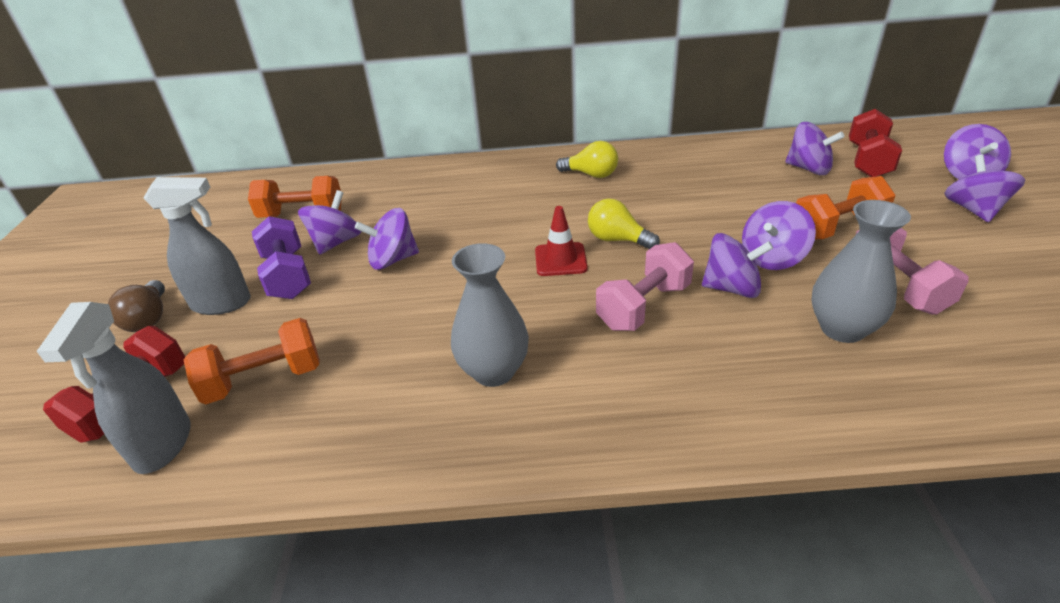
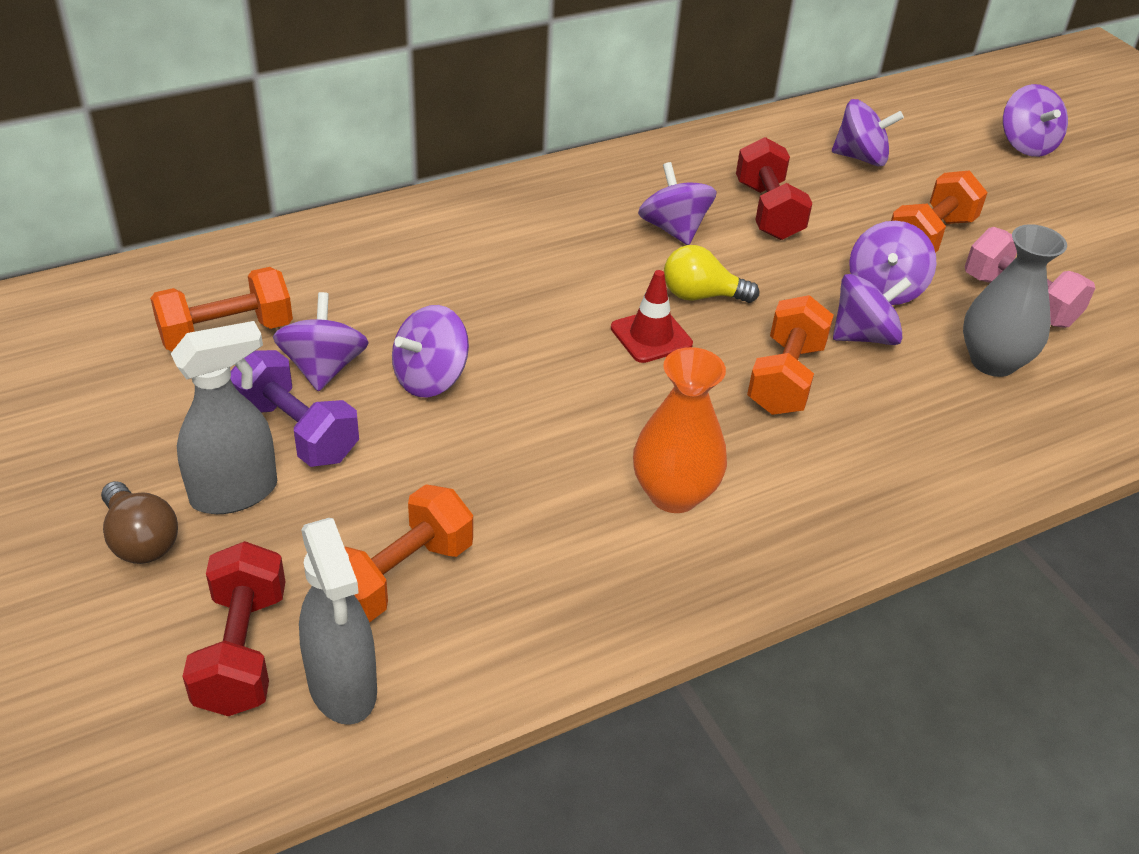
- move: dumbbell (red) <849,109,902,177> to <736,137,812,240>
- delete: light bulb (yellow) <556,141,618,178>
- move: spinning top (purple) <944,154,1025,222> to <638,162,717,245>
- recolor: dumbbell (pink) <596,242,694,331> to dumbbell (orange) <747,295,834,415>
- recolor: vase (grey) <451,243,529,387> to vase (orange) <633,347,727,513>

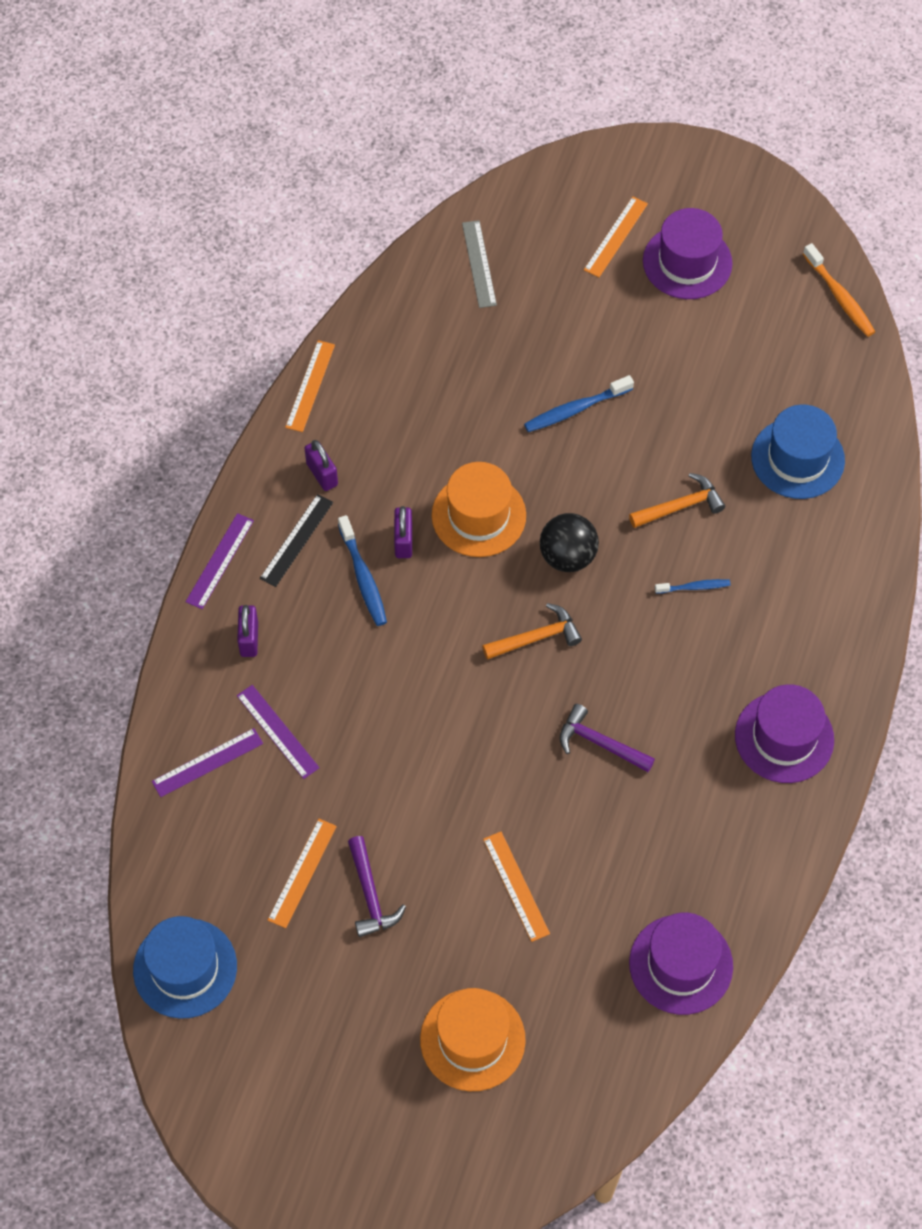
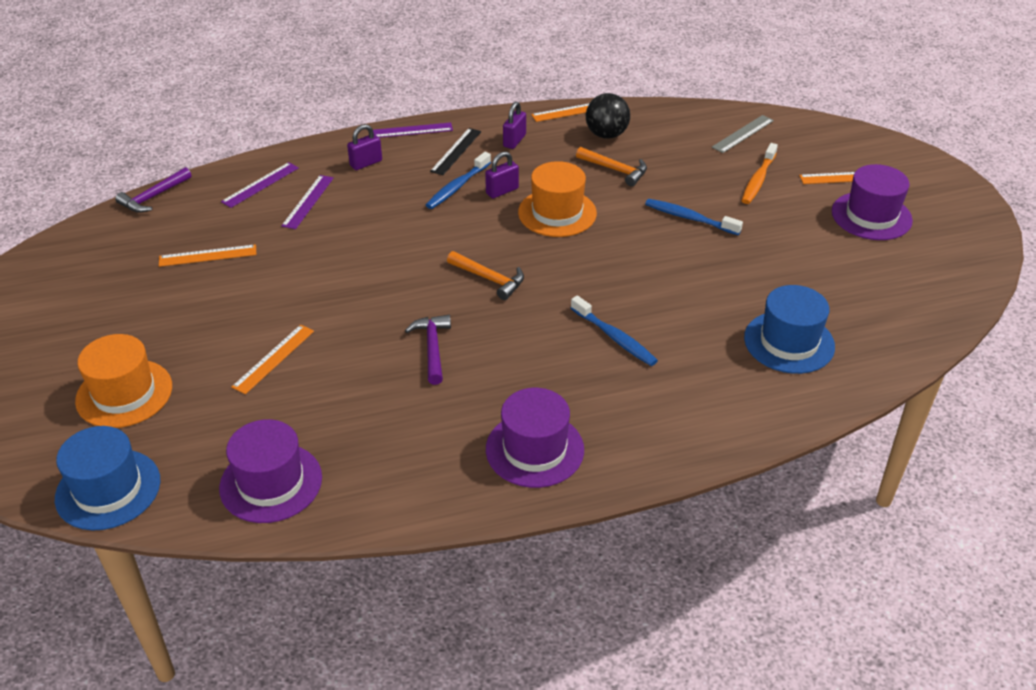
- move: toothbrush (orange) <803,243,875,337> to <742,143,778,204>
- move: hammer (orange) <629,473,725,528> to <576,147,647,186>
- rotate: ruler (black) <260,494,333,587> = <430,128,481,175> 60 degrees counterclockwise
- move: ball (black) <540,513,599,572> to <586,93,630,139>
- resize: toothbrush (blue) <655,579,731,594> = <571,295,658,366> x1.61
- rotate: ruler (purple) <152,728,263,797> = <221,162,299,208> 75 degrees counterclockwise
- move: hammer (purple) <348,836,406,937> to <115,167,192,213>
- move: hat (blue) <133,916,237,1019> to <55,426,160,530>

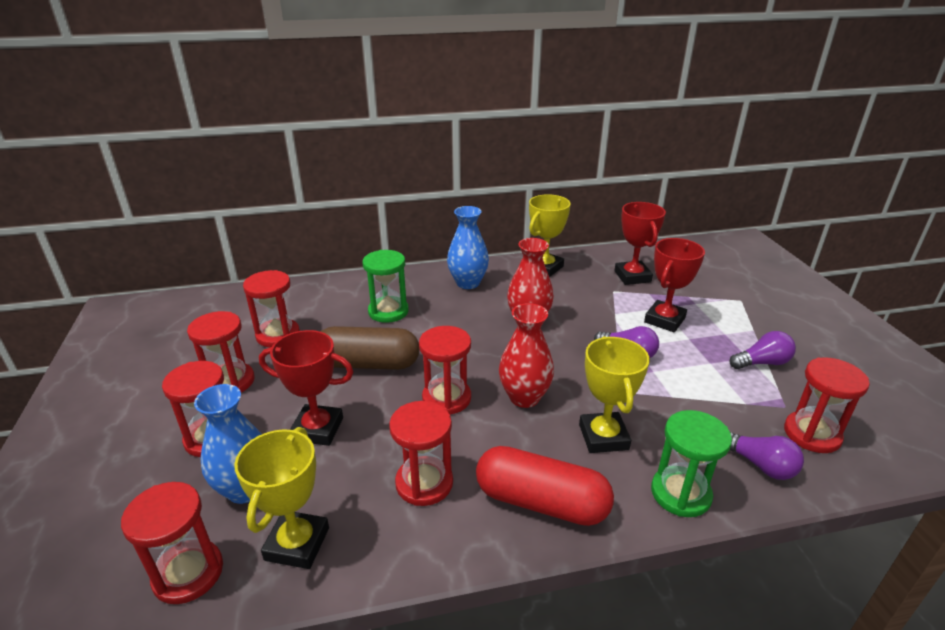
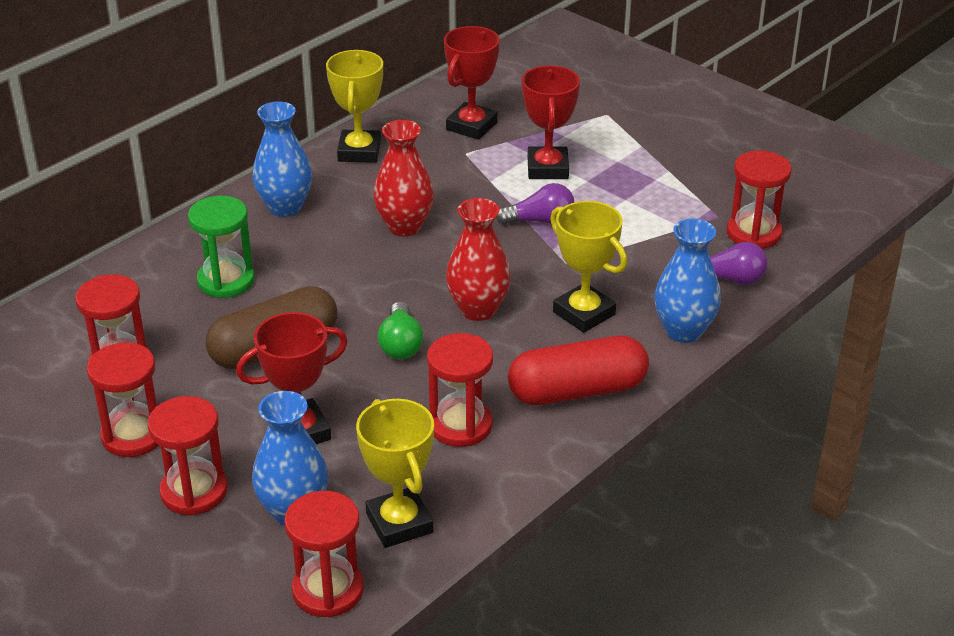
- rotate: trophy (red) <614,202,666,285> = <444,26,500,140> 75 degrees clockwise
- replace: hourglass (red) <419,326,471,414> to light bulb (green) <378,302,423,359>
- delete: light bulb (purple) <729,331,796,369>
- replace: hourglass (green) <651,410,732,517> to vase (blue) <654,218,721,343>

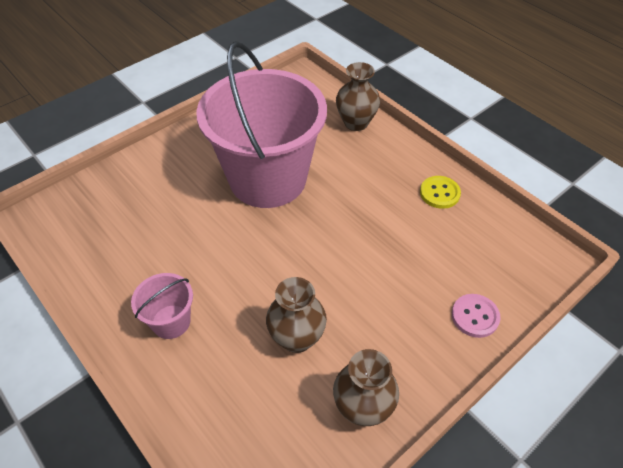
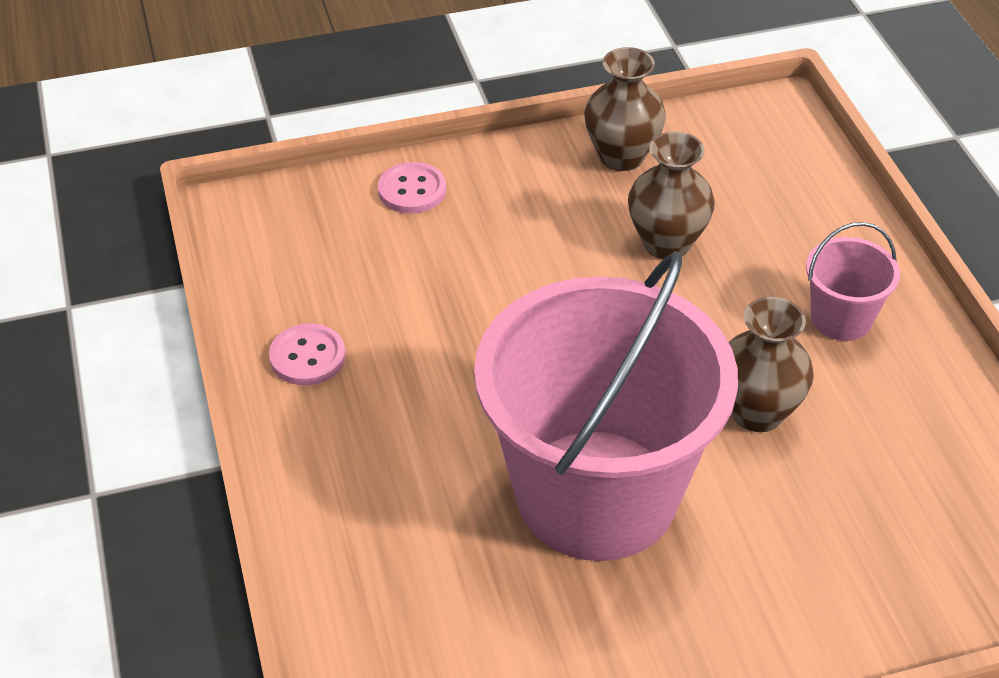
- move: vase (brown) <336,62,380,131> to <728,297,814,432>
- recolor: button (yellow) <420,176,461,209> to button (pink) <269,323,346,385>

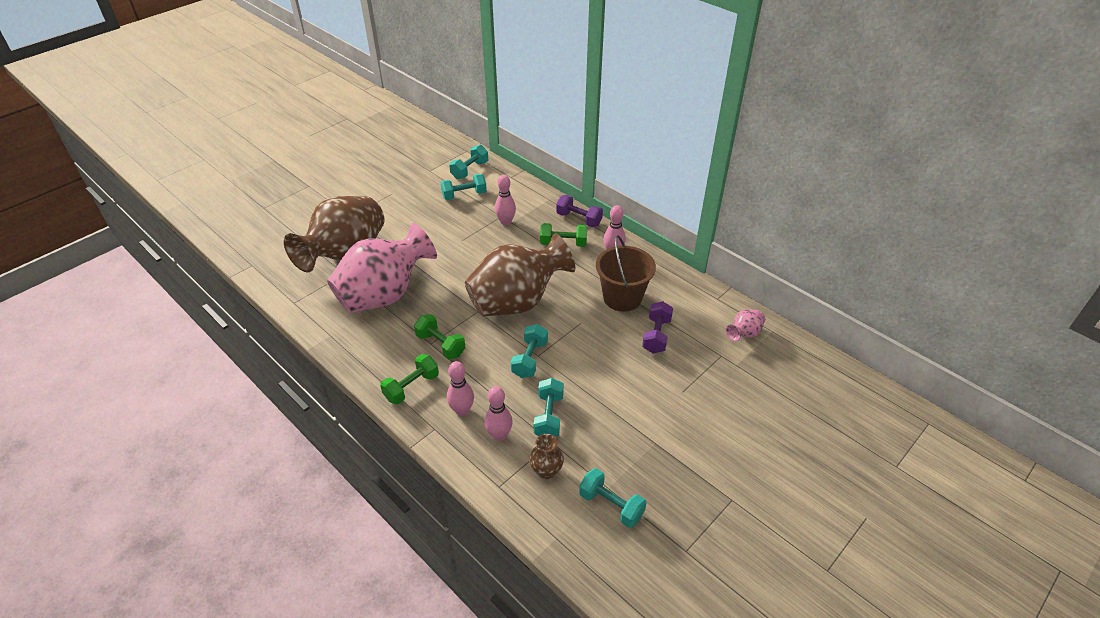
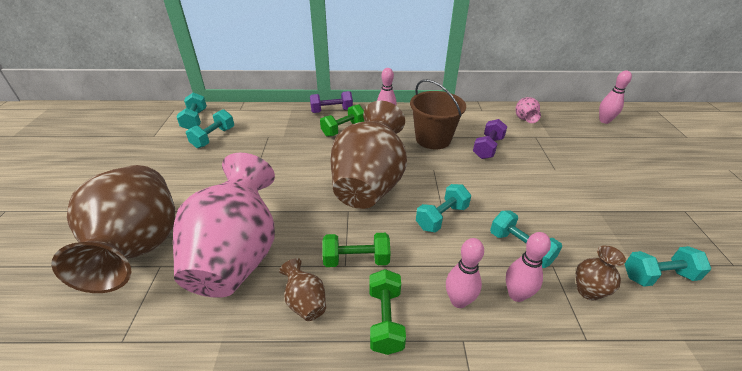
- move: bowling pin (pink) <495,175,516,226> to <599,70,632,124>
- rotate: dumbbell (purple) <642,301,673,353> = <473,119,507,159> 60 degrees clockwise
- rotate: dumbbell (turquoise) <511,324,548,378> = <416,184,471,233> 75 degrees clockwise
- insert: vase (brown) <279,258,326,321>

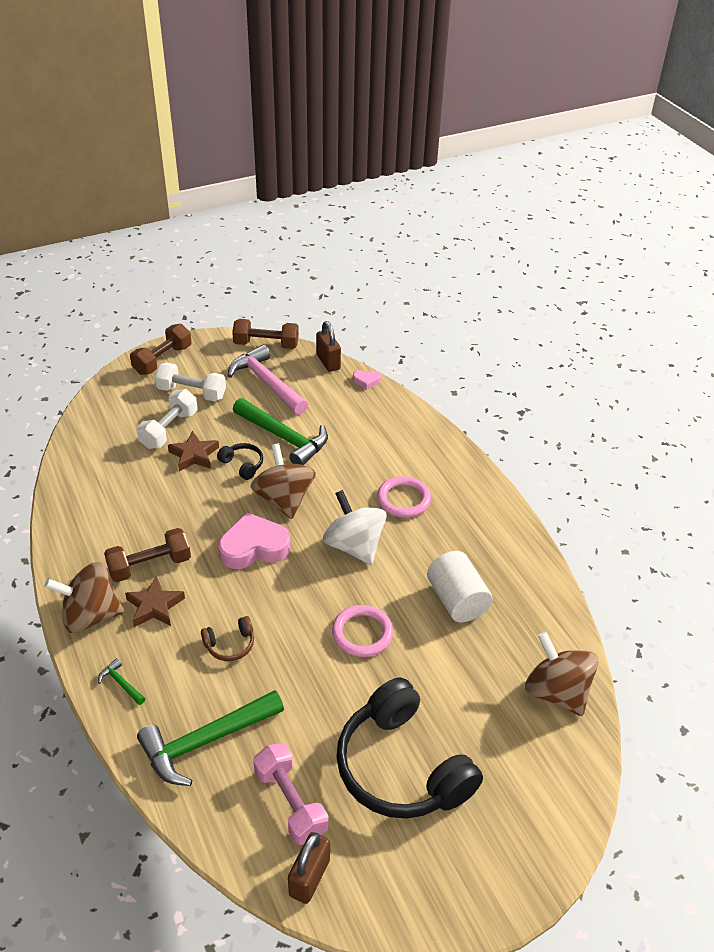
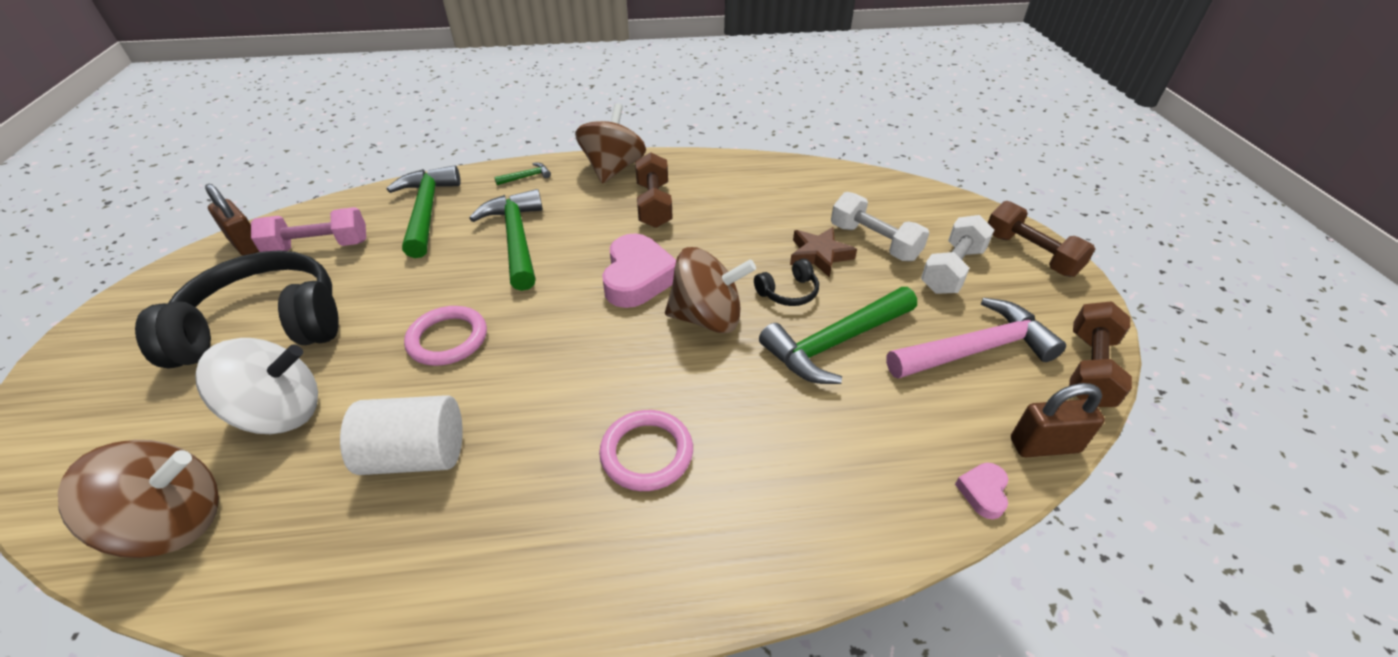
- move: spinning top (white) <323,490,387,565> to <195,338,318,434>
- delete: star (brown) <125,576,185,627>
- replace: headphones (brown) <201,616,254,661> to hammer (green) <469,189,543,291>

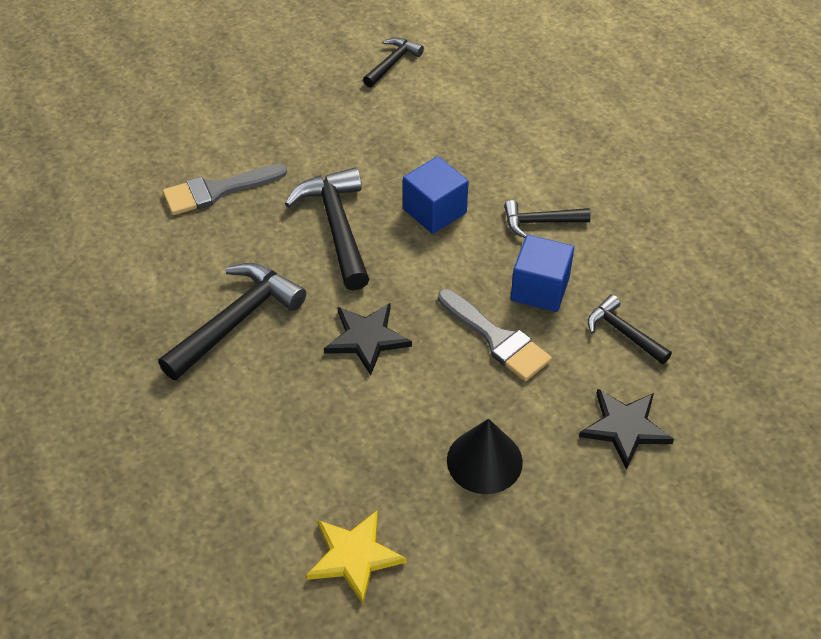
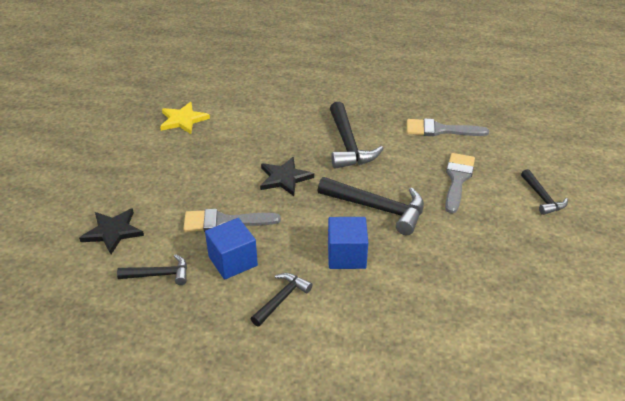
- move: hammer (black) <363,38,424,87> to <521,169,568,215>
- delete: cone (black) <447,419,523,494>
- insert: brush (grey) <407,118,489,136>

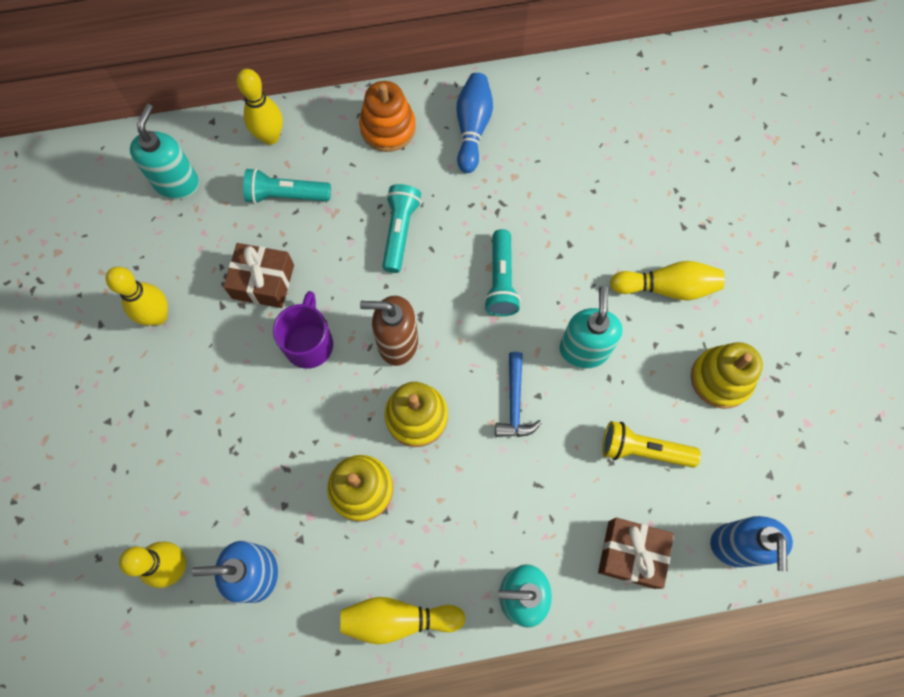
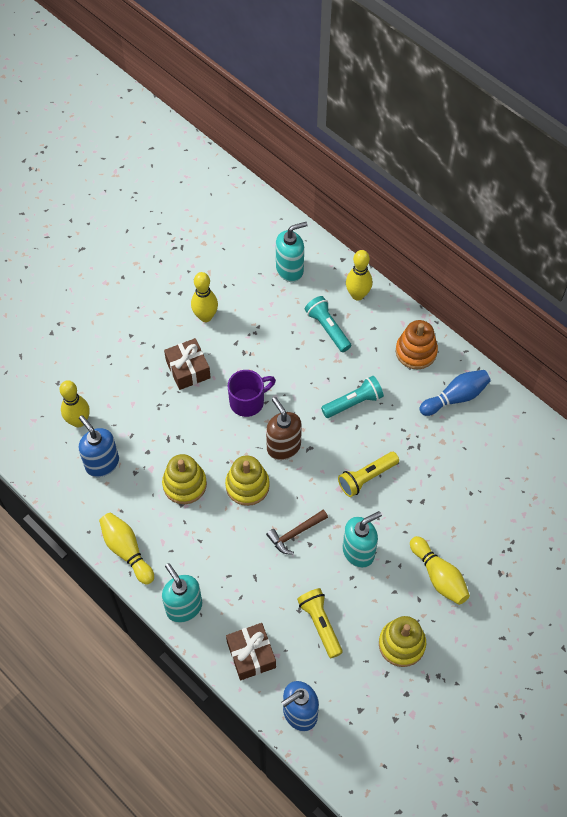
- recolor: flashlight (turquoise) <484,229,521,316> to flashlight (yellow) <338,452,399,497>
- move: gift (brown) <223,243,294,308> to <164,338,211,390>
- recolor: hammer (blue) <495,352,542,437> to hammer (brown) <266,510,328,555>

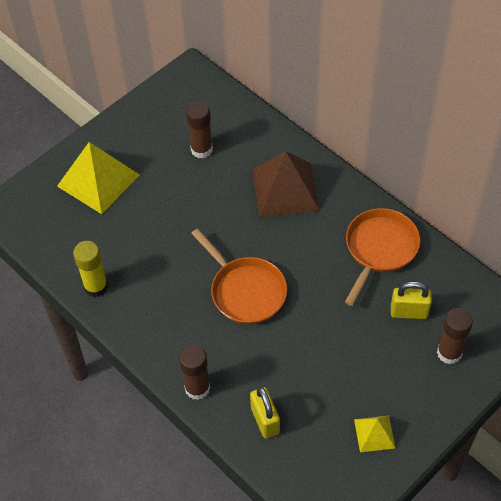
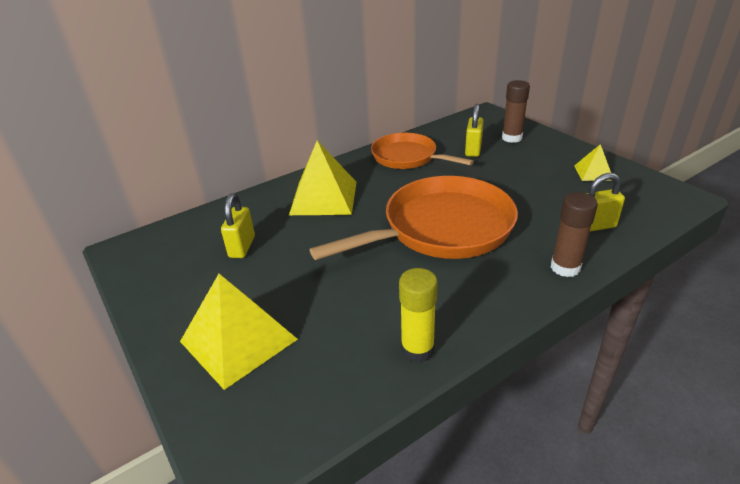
- replace: glue stick (brown) <186,101,213,159> to padlock (yellow) <221,194,255,258>
- recolor: pyramid (brown) <252,151,320,217> to pyramid (yellow) <289,141,357,215>
- resize: pan (orange) <191,228,287,324> = <310,176,518,260> x1.60

